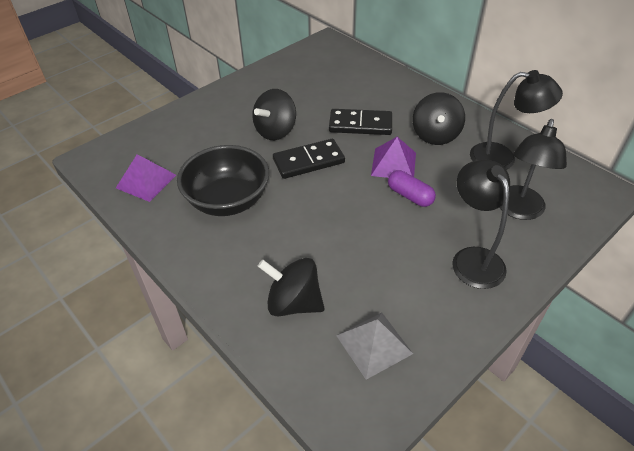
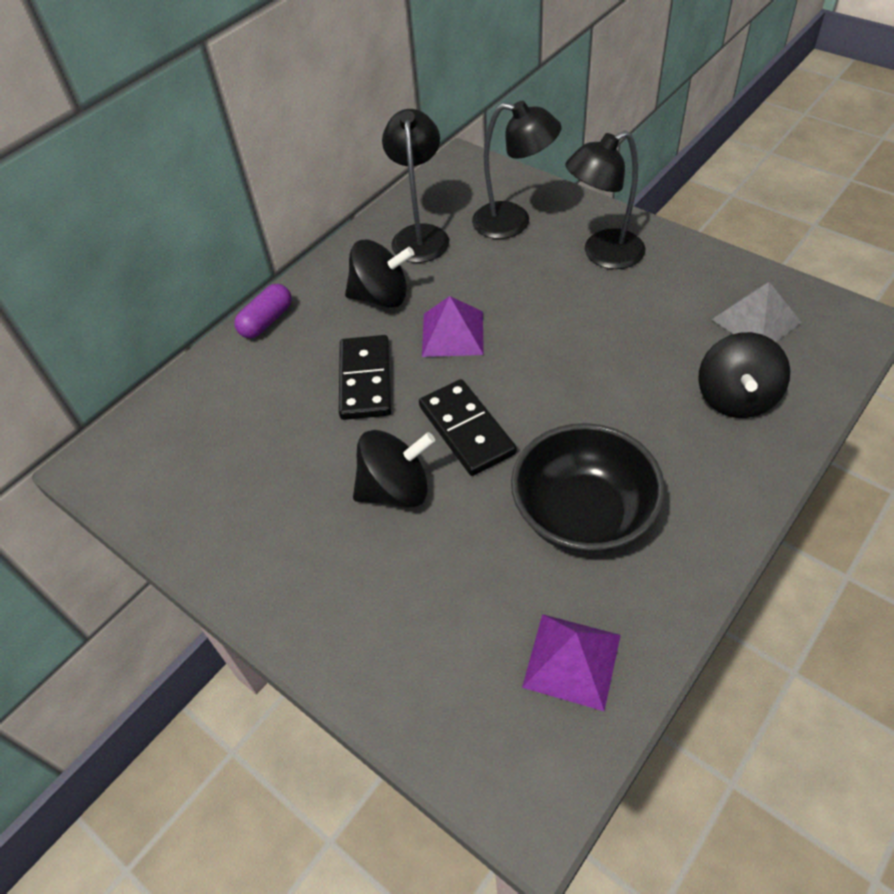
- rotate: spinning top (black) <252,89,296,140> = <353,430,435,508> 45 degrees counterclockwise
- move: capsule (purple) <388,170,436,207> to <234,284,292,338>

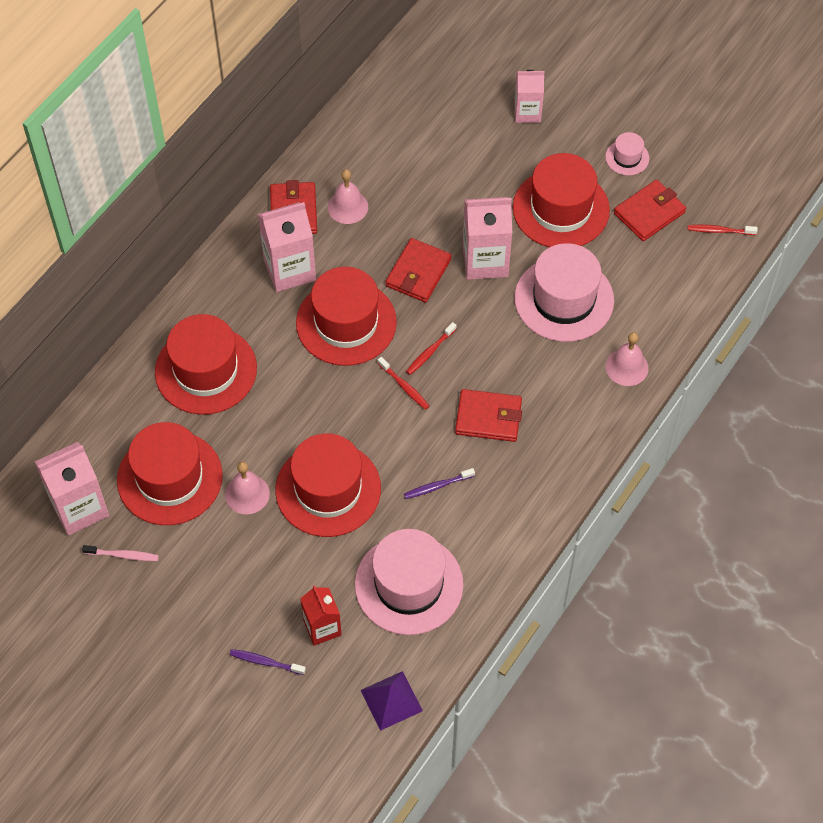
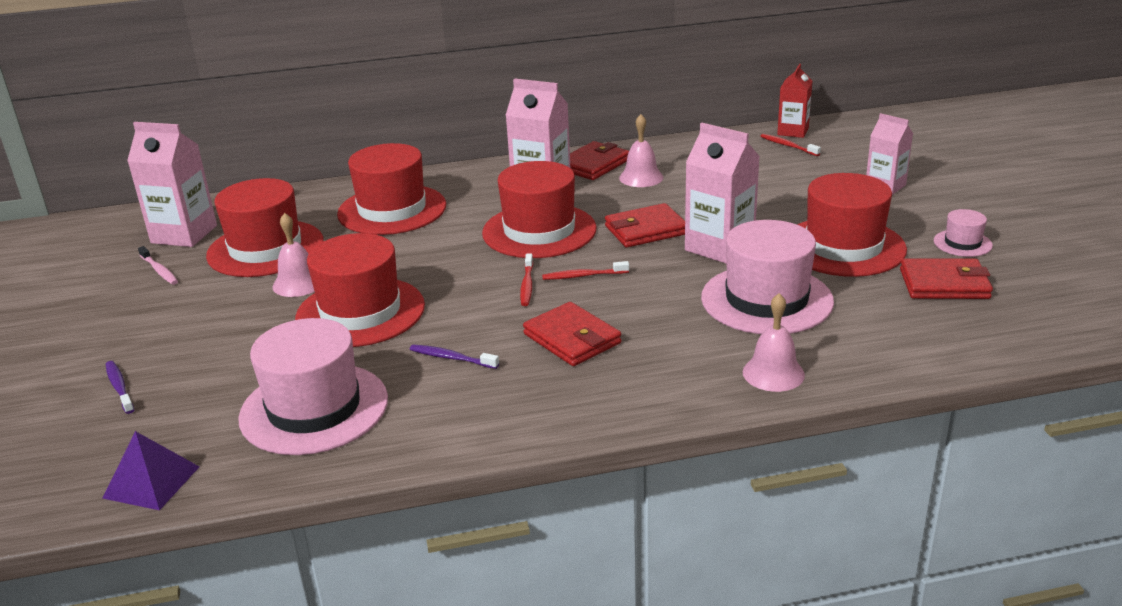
- move: toothbrush (red) <688,225,758,235> to <760,134,821,156>
- move: carton (red) <300,585,342,646> to <777,64,812,138>

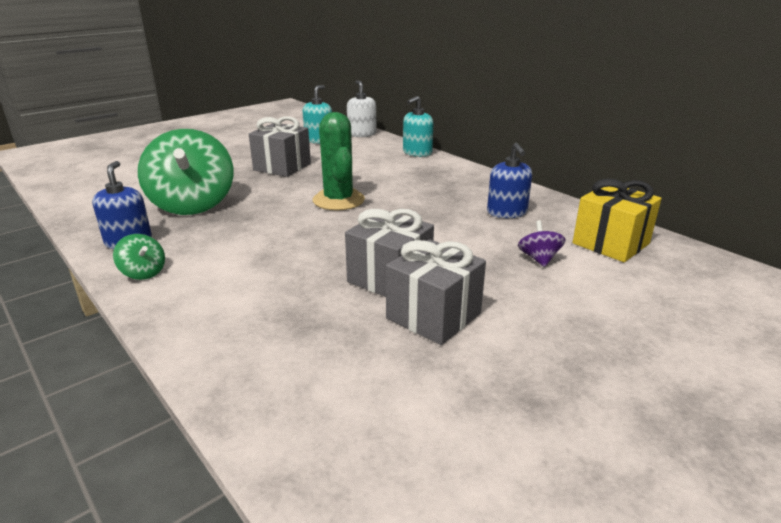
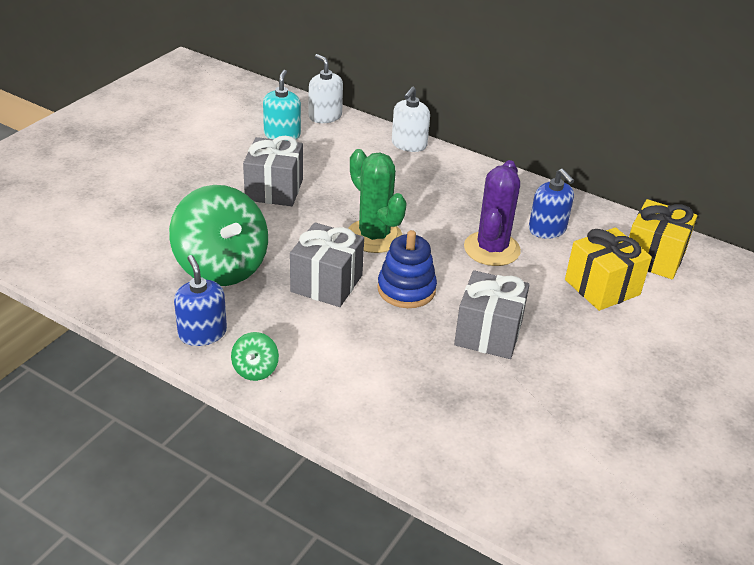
- recolor: soap dispenser (turquoise) <403,96,433,157> to soap dispenser (white) <392,87,430,152>
- replace: spinning top (purple) <518,220,565,267> to gift (yellow) <565,227,652,311>
- rotate: spinning top (green) <113,234,165,280> = <231,332,279,381> 75 degrees clockwise
- move: gift (grey) <386,239,486,345> to <290,222,364,307>
- insert: cactus (purple) <464,160,521,266>
- insert: stacking toy (blue) <377,230,437,308>

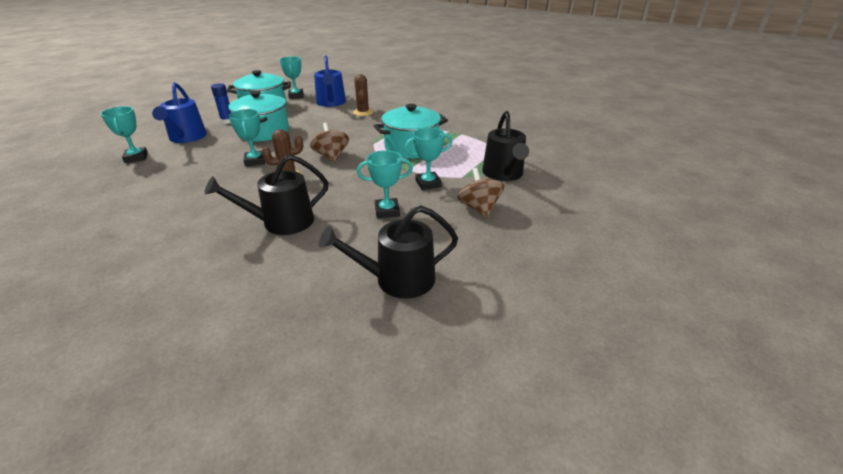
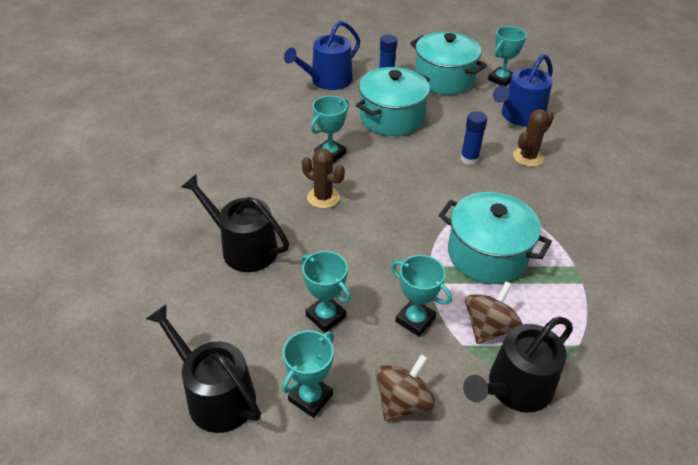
- move: trophy (turquoise) <101,106,148,163> to <282,331,334,418>
- move: spinning top (brown) <310,123,349,162> to <465,281,522,344>
- insert: glue stick (blue) <461,111,487,165>

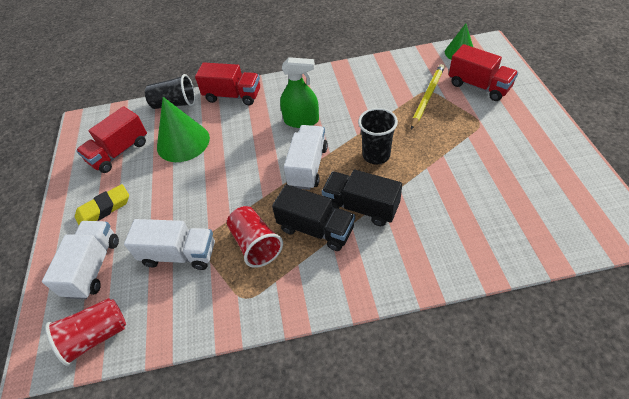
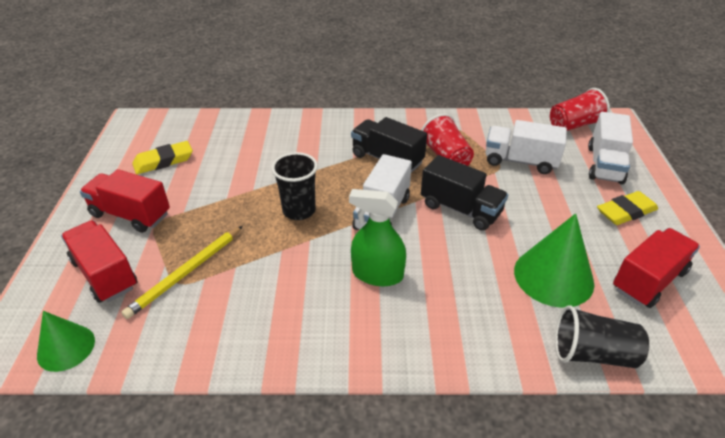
- move: truck (red) <195,62,260,106> to <80,169,170,233>
- move: truck (black) <322,169,402,226> to <421,155,508,231>
- insert: eraser (yellow) <132,141,193,174>

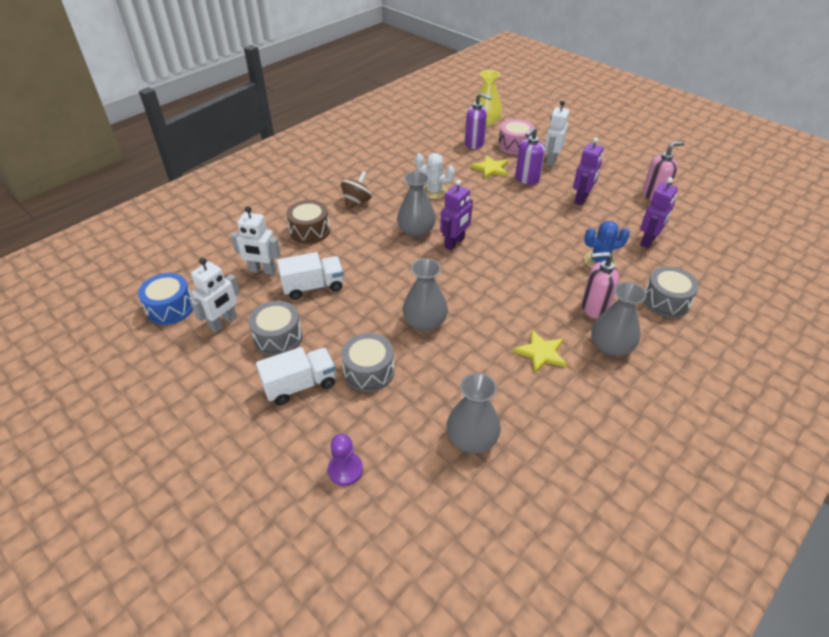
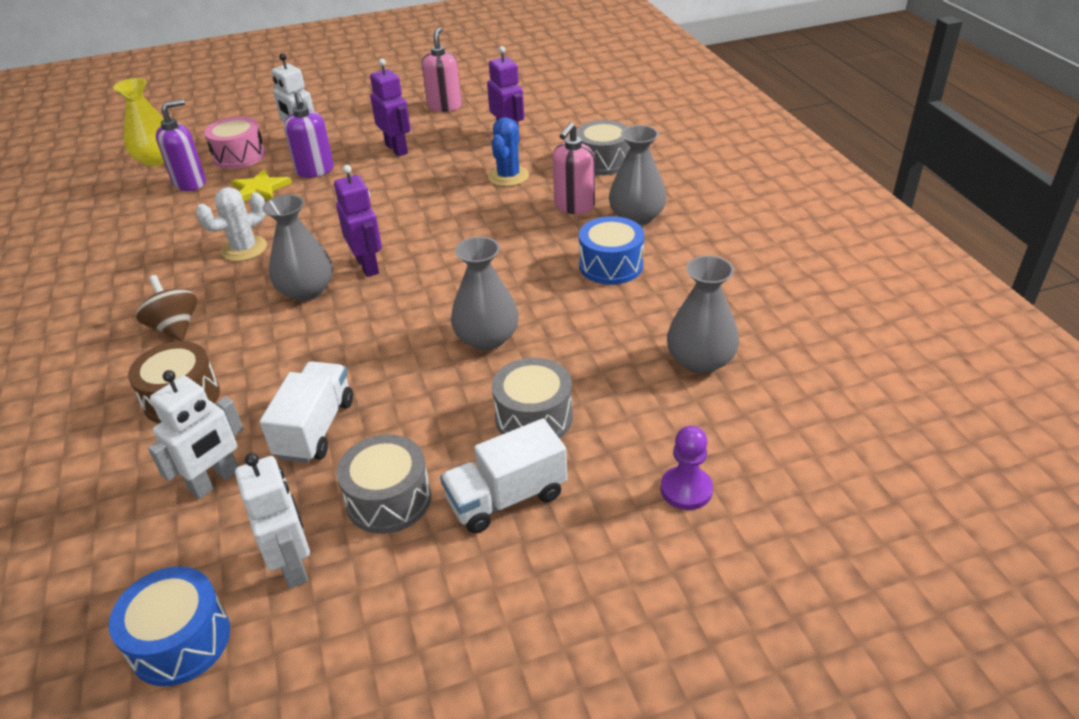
- replace: star (yellow) <513,330,567,374> to drum (blue) <579,216,644,285>
- rotate: truck (white) <256,347,336,405> = <440,419,567,533> 120 degrees counterclockwise

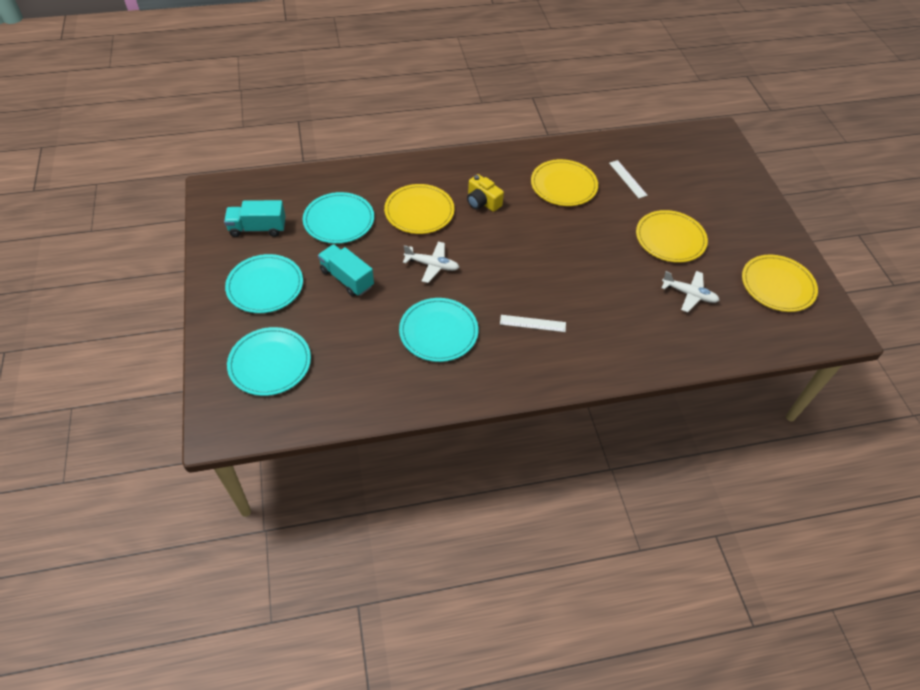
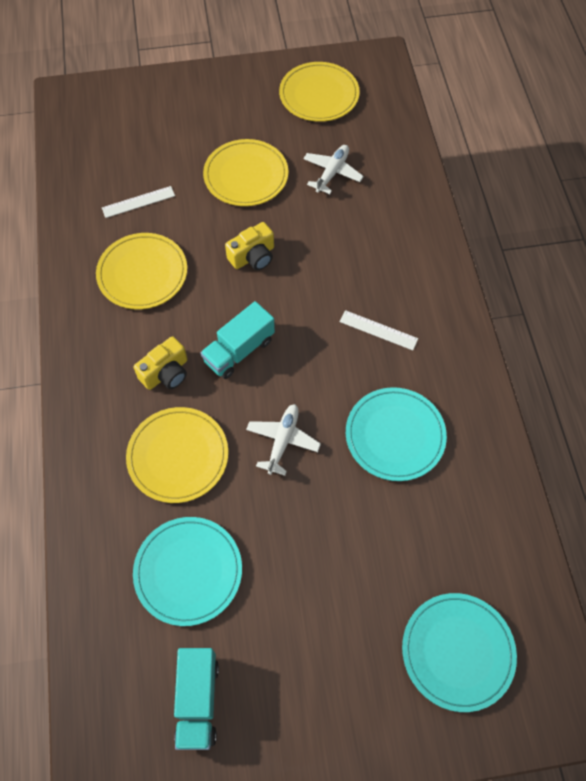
- move: truck (turquoise) <318,244,374,297> to <201,301,275,379>
- delete: plate (turquoise) <225,254,303,313>
- rotate: ruler (white) <500,315,566,332> = <339,310,418,350> 75 degrees counterclockwise
- insert: camera (yellow) <225,222,274,270>

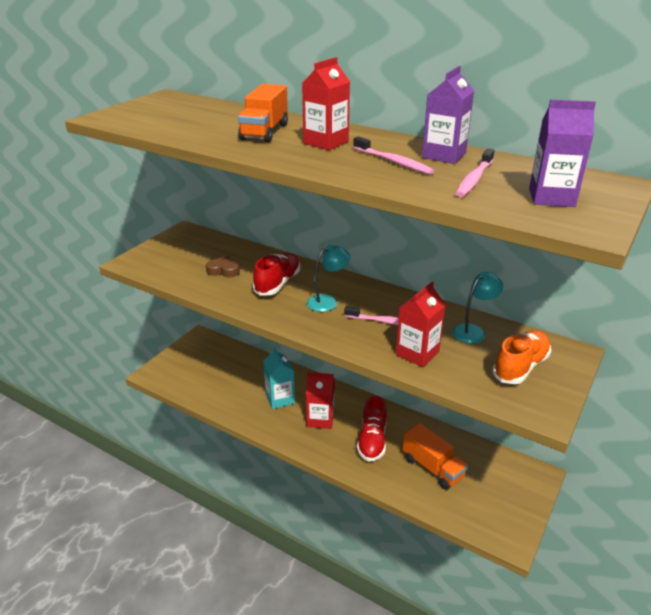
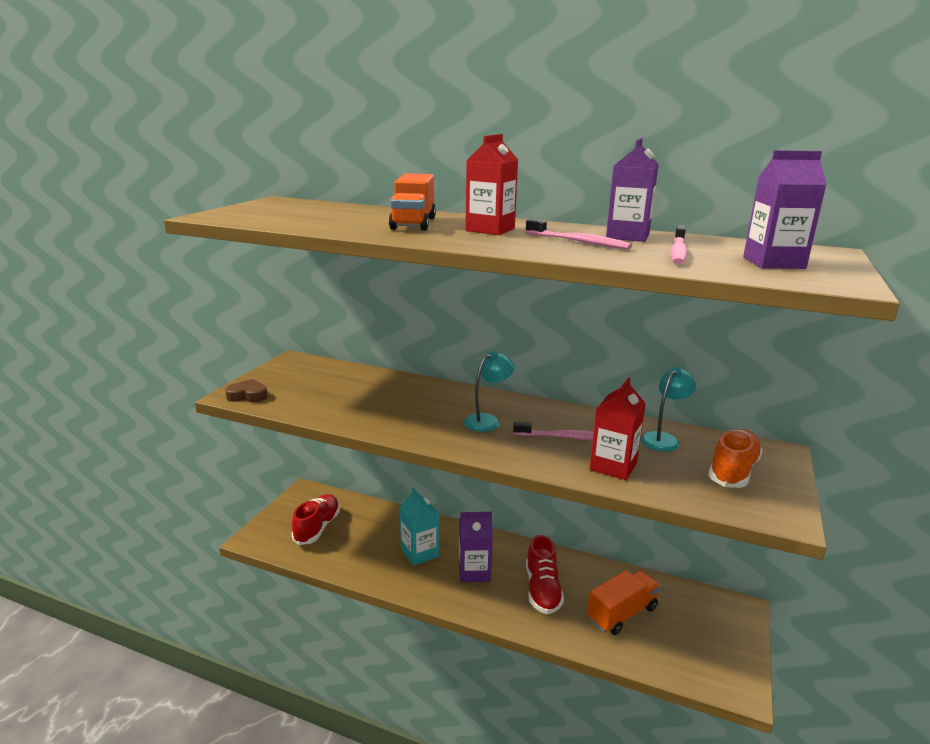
- move: shoe (red) <253,253,300,296> to <291,494,340,545>
- move: heart (brown) <206,256,240,277> to <225,379,268,402>
- recolor: carton (red) <306,372,335,429> to carton (purple) <459,512,493,582>
- rotate: truck (orange) <403,423,468,490> = <587,570,661,635> 75 degrees counterclockwise

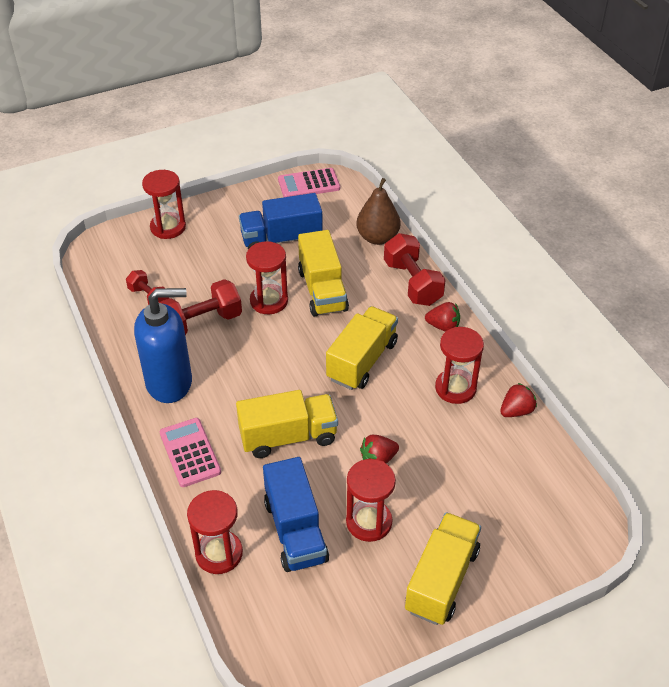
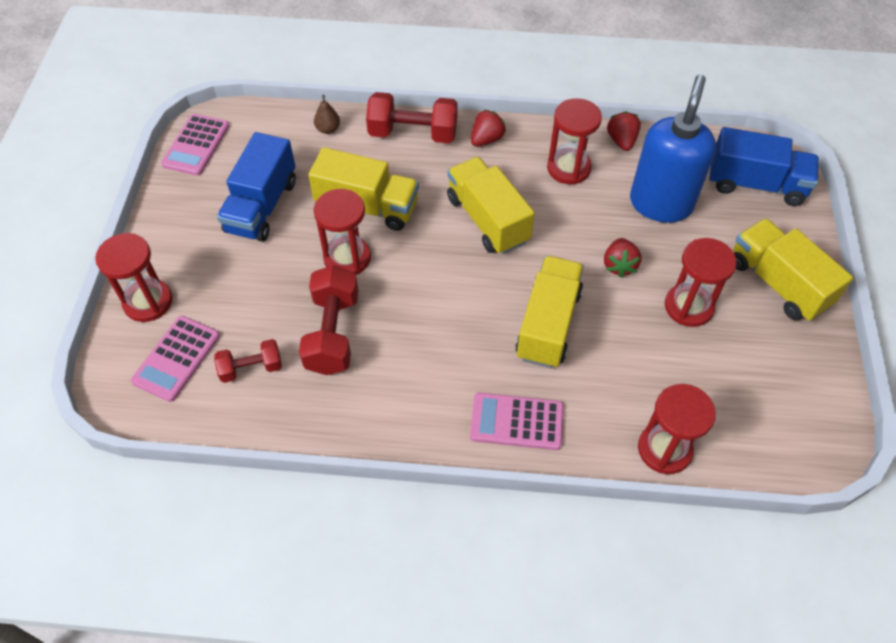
- resize: pear (brown) <356,178,401,245> = <314,95,340,134> x0.50
- move: soap dispenser (blue) <134,288,192,403> to <630,75,716,223>
- move: truck (blue) <263,457,329,572> to <709,127,819,206>
- insert: calculator (pink) <131,316,220,402>

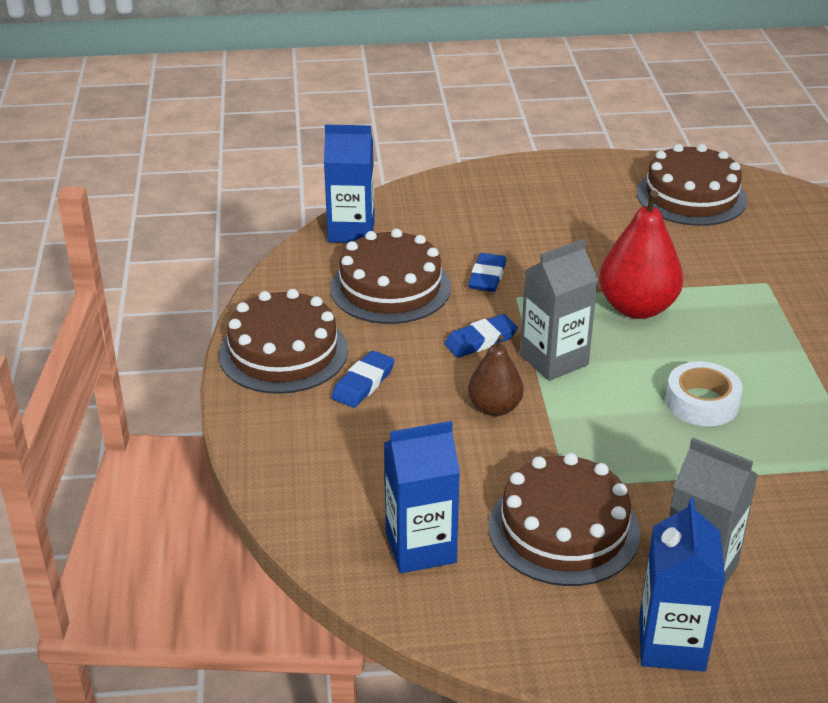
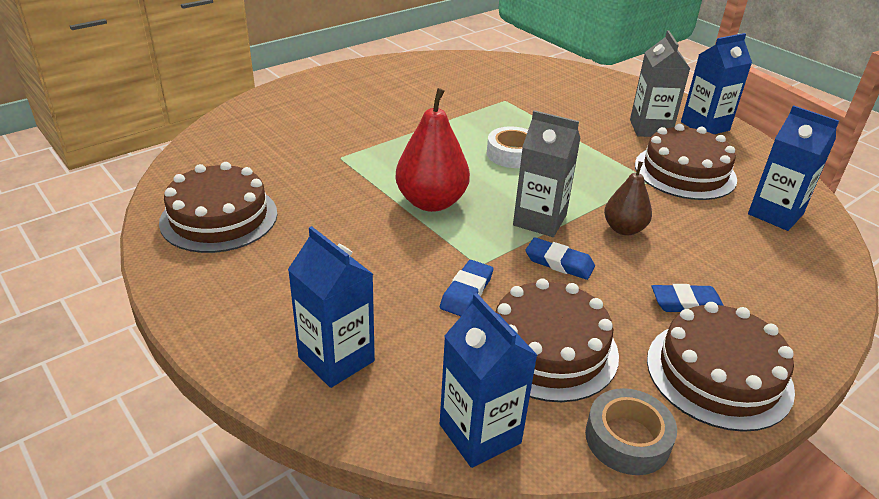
- rotate: eraser (blue) <468,253,507,292> = <440,260,494,316> 45 degrees counterclockwise
- insert: carton (blue) <288,226,375,388>
- insert: tape (grey) <585,388,677,475>

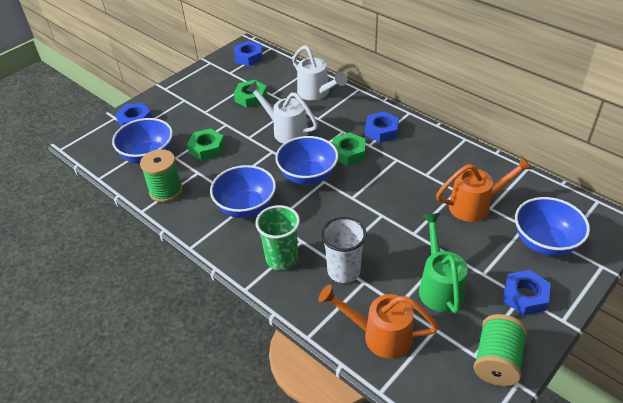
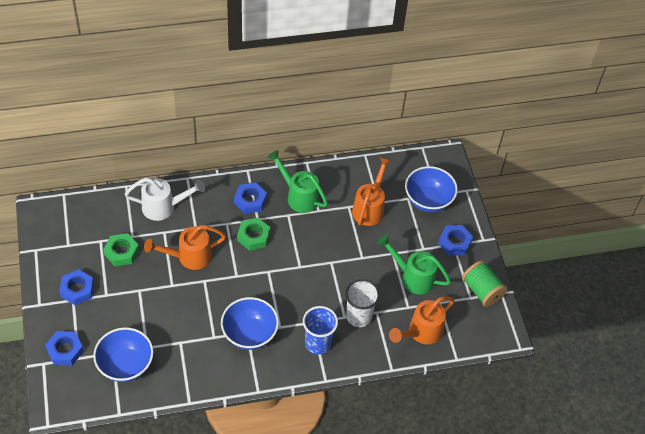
- move: nut (blue) <234,41,262,66> to <59,269,94,305>
- recolor: watering can (white) <245,81,318,144> to watering can (orange) <144,225,226,270>
- delete: nut (green) <187,128,225,161>
- delete: bowl (blue) <275,136,338,185>
- delete: spool (green) <140,149,183,203>
- recolor: cup (green) <255,205,300,270> to cup (blue) <303,306,338,355>
- insert: watering can (green) <267,150,328,213>

